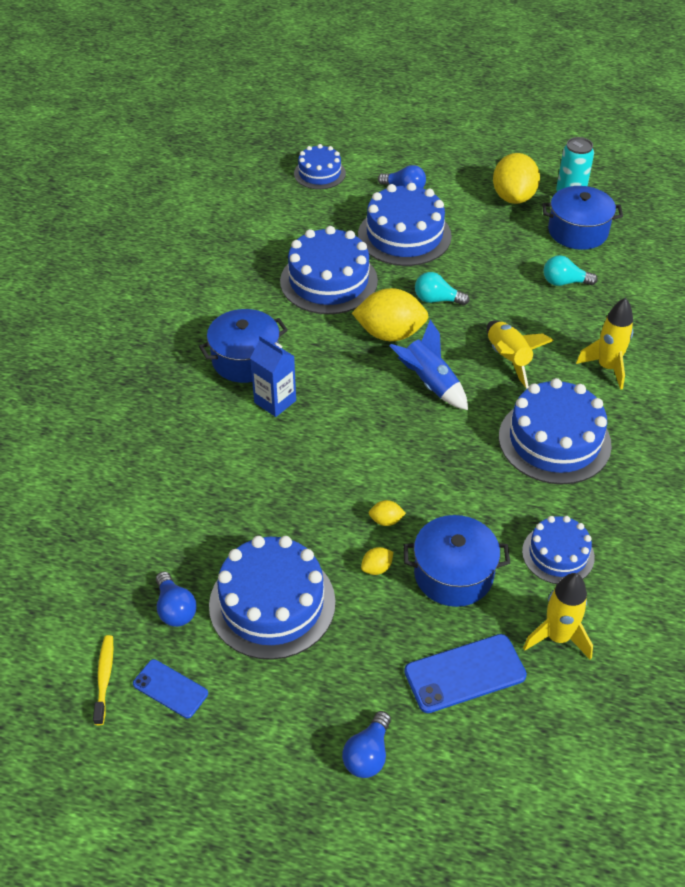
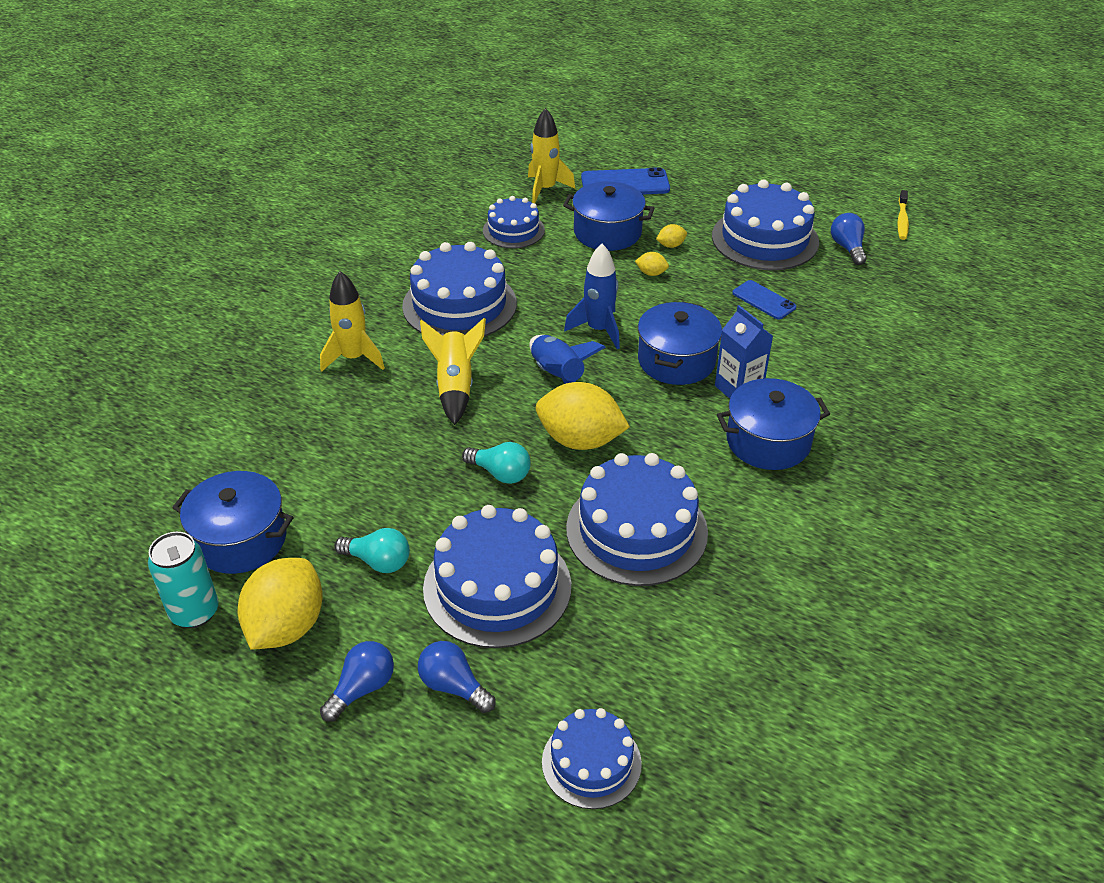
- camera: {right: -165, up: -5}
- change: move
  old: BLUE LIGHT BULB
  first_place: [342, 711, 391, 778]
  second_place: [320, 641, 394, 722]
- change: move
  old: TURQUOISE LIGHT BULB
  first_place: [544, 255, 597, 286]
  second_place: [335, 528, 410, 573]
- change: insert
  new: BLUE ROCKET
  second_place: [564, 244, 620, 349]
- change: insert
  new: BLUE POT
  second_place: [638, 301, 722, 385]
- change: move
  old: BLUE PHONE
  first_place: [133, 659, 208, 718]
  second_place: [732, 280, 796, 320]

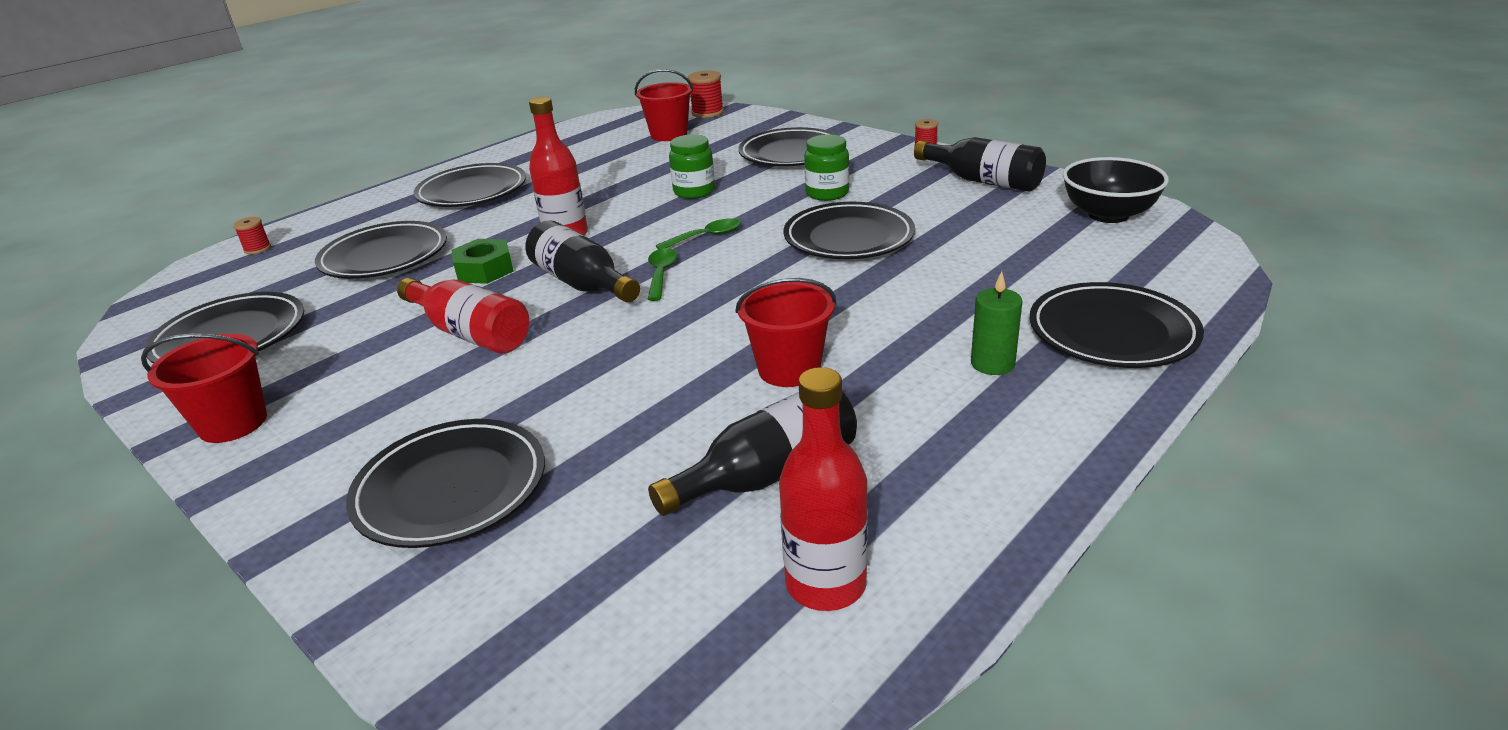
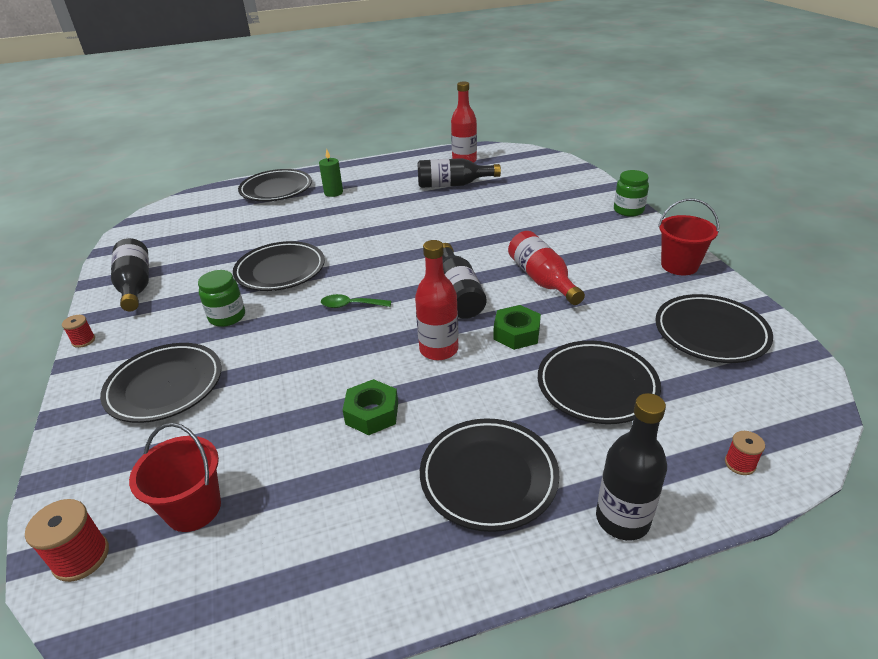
- camera: {right: -150, up: 5}
- change: insert
  new: GREEN NUT
  second_place: [343, 379, 398, 435]
- change: insert
  new: BLACK BOTTLE
  second_place: [596, 393, 667, 541]
- change: move
  old: GREEN JAR
  first_place: [669, 134, 715, 199]
  second_place: [614, 170, 649, 217]
- change: delete
  old: BLACK PLATE
  first_place: [346, 419, 545, 548]
- change: delete
  old: GREEN SPOON
  first_place: [648, 248, 677, 301]
- change: delete
  old: RED BUCKET
  first_place: [735, 278, 837, 387]
- change: delete
  old: BLACK BOWL
  first_place: [1063, 157, 1169, 223]

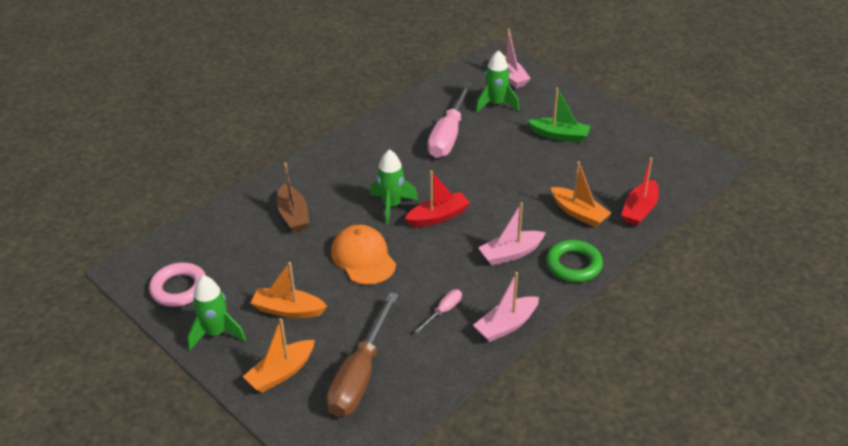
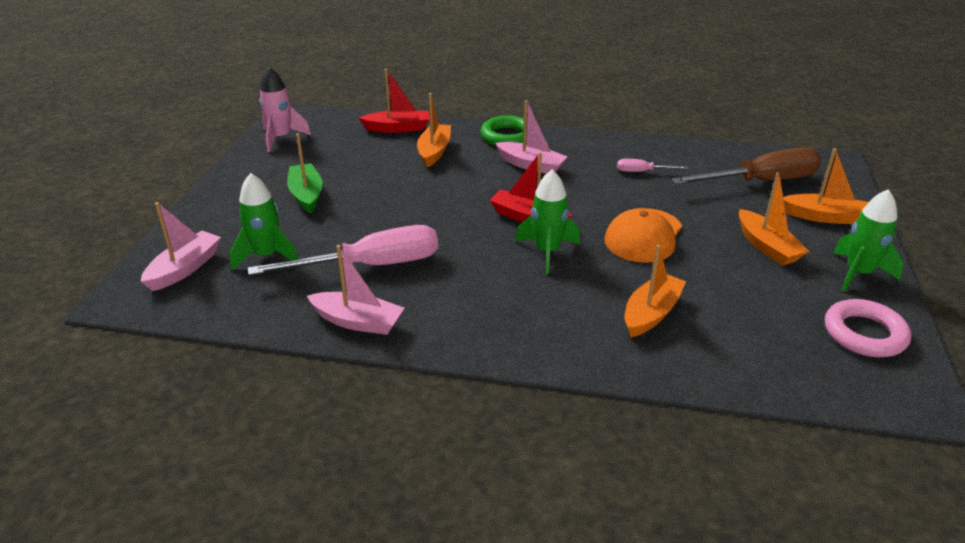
- camera: {right: -125, up: -5}
- change: insert
  new: PINK ROCKET
  second_place: [259, 67, 311, 152]
- change: move
  old: PINK BOAT
  first_place: [473, 272, 539, 342]
  second_place: [307, 245, 404, 335]
- change: recolor
  old: BROWN BOAT
  new: ORANGE BOAT
  first_place: [277, 163, 309, 232]
  second_place: [625, 245, 686, 337]

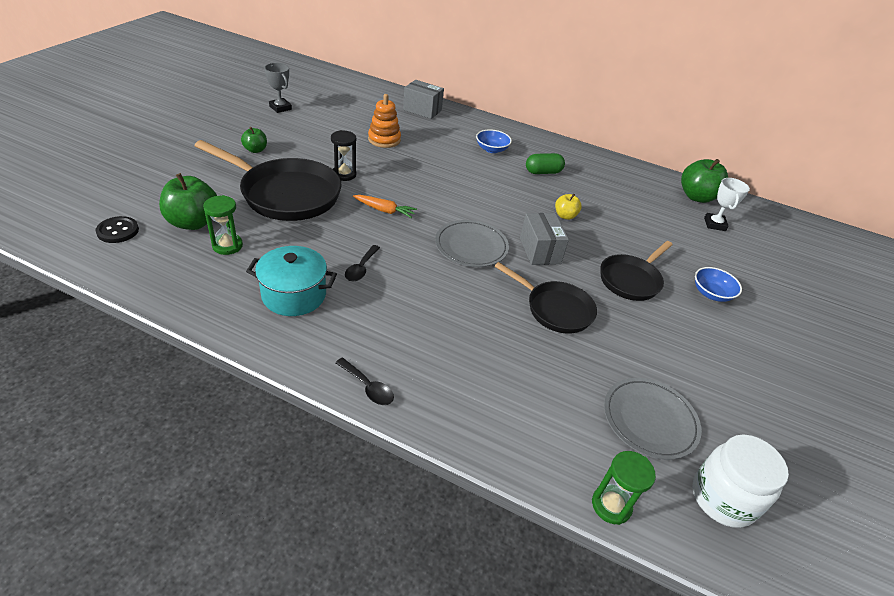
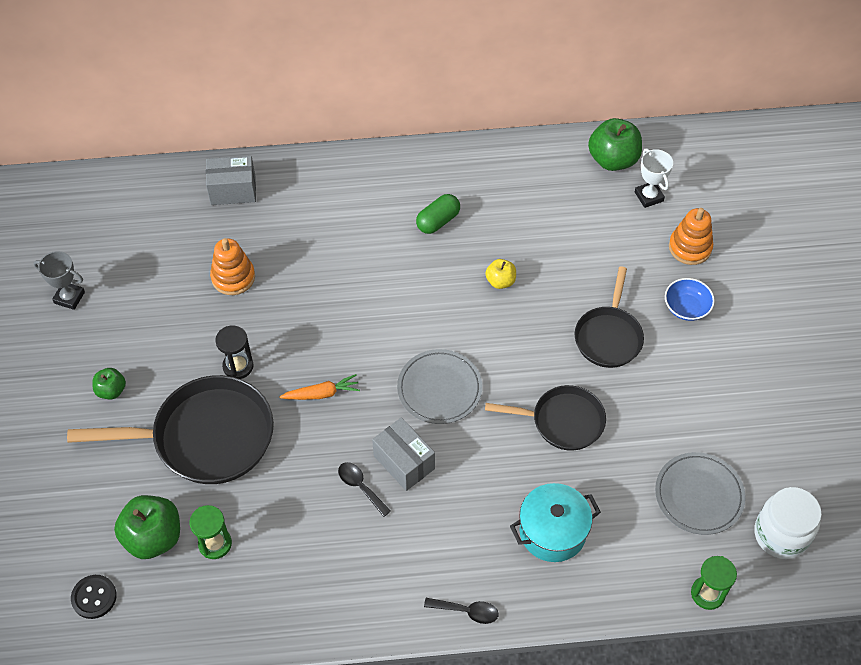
- camera: {right: -25, up: 15}
- change: rotate
  old: BLACK SPOON
  first_place: [345, 245, 380, 282]
  second_place: [338, 462, 391, 517]
  degrees: 150
- change: move
  old: GREY BOX
  first_place: [520, 213, 569, 265]
  second_place: [372, 417, 435, 491]
- change: move
  old: TURQUOISE POT
  first_place: [246, 246, 337, 316]
  second_place: [510, 483, 601, 562]
- change: insert
  new: ORANGE STACKING TOY
  second_place: [669, 208, 713, 265]
- change: delete
  old: BLUE BOWL
  first_place: [476, 130, 512, 153]

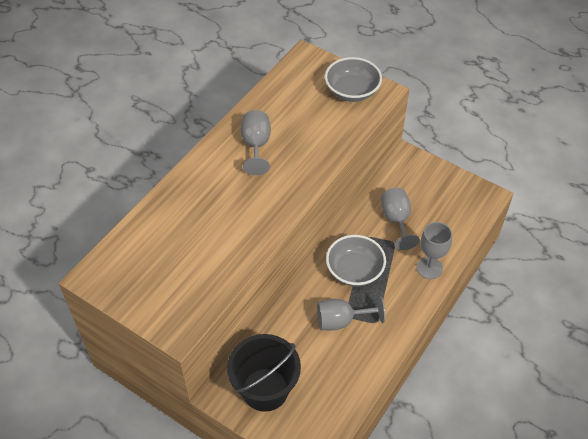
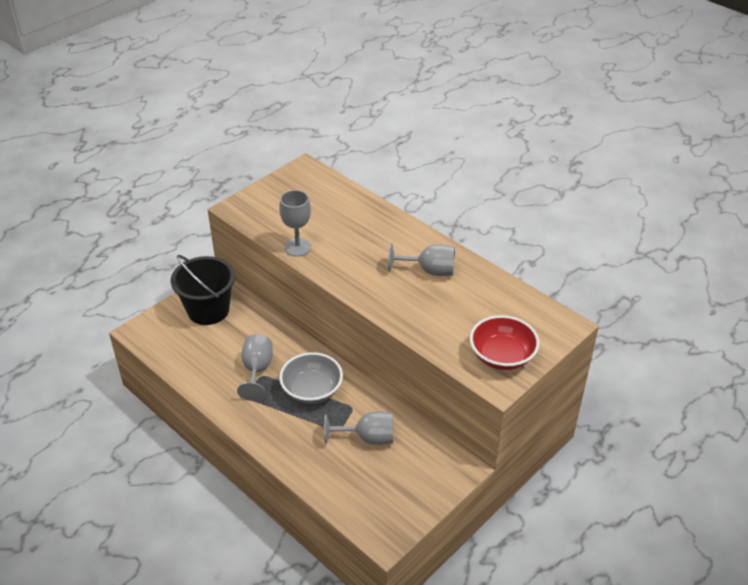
- camera: {right: 100, up: -10}
- change: move
  old: GREY GOBLET
  first_place: [417, 222, 452, 279]
  second_place: [279, 190, 311, 257]
- change: recolor
  old: GREY BOWL
  new: RED BOWL
  first_place: [325, 57, 382, 102]
  second_place: [470, 315, 539, 370]

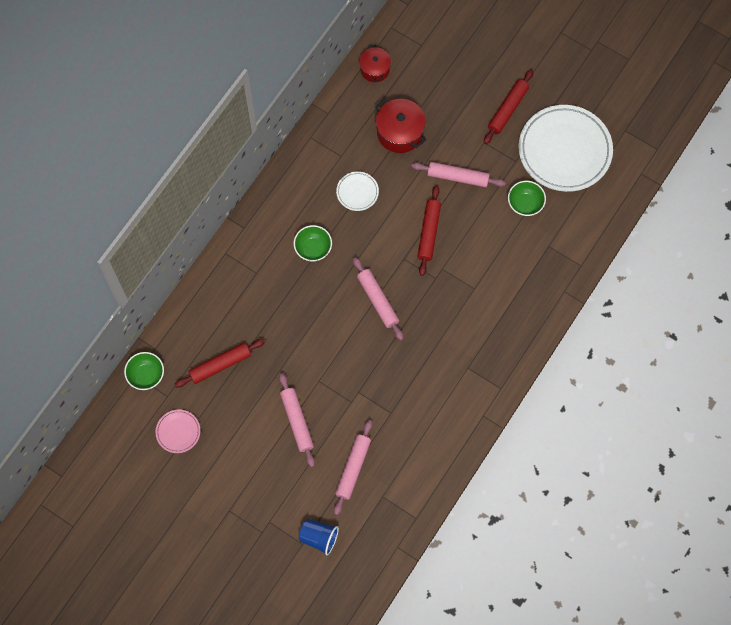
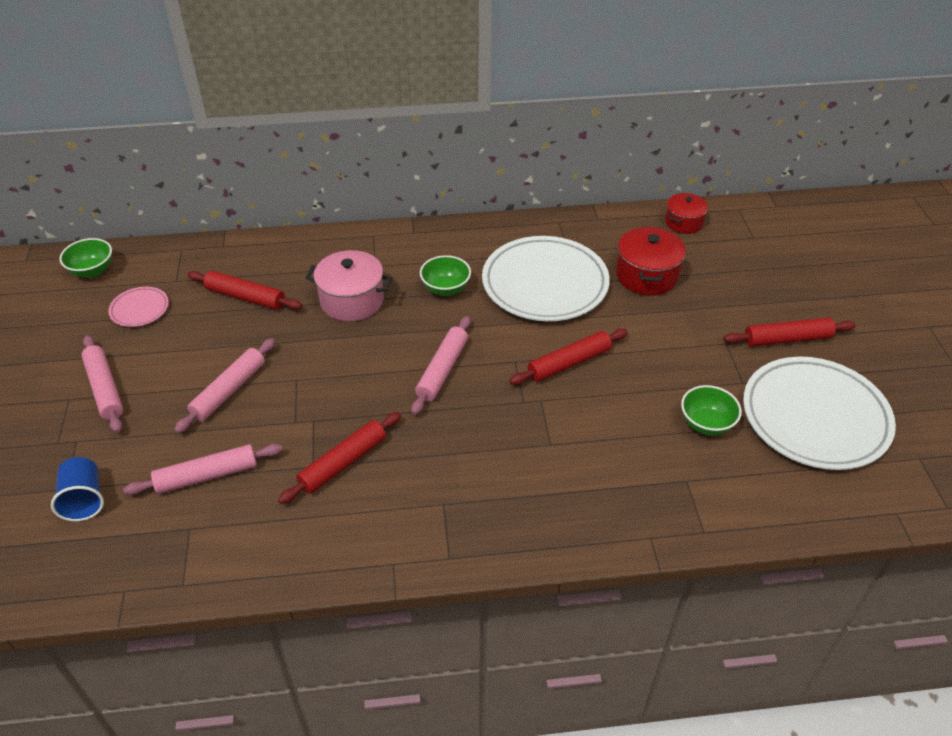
- camera: {right: 50, up: -25}
- change: move
  old: GREEN BOWL
  first_place: [124, 352, 164, 390]
  second_place: [59, 238, 112, 278]
- change: move
  old: PINK ROLLING PIN
  first_place: [411, 162, 506, 187]
  second_place: [81, 335, 123, 433]
- change: insert
  new: RED ROLLING PIN
  second_place: [278, 412, 401, 504]
- change: insert
  new: PINK POT
  second_place: [306, 250, 393, 322]
- change: resize
  old: WHITE PLATE
  first_place: [336, 171, 379, 211]
  second_place: [482, 236, 610, 321]
  factor: 2.24

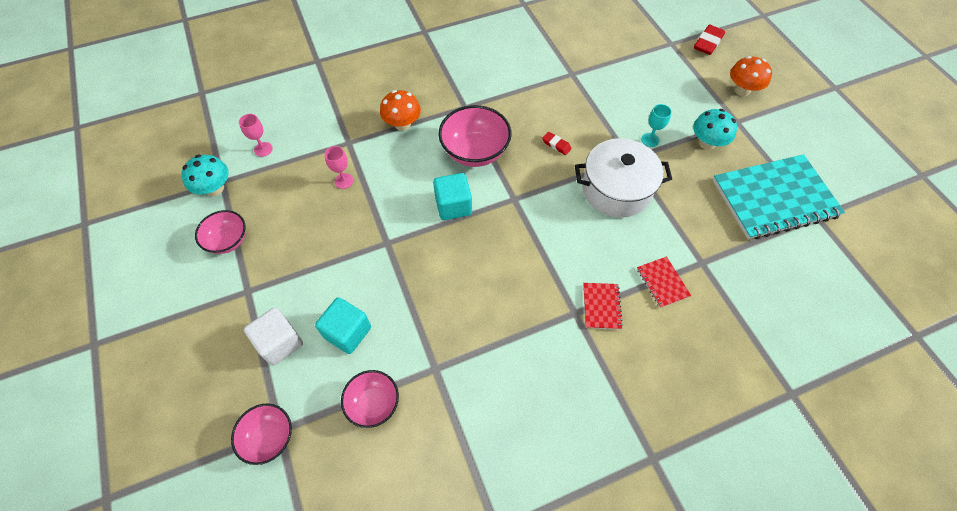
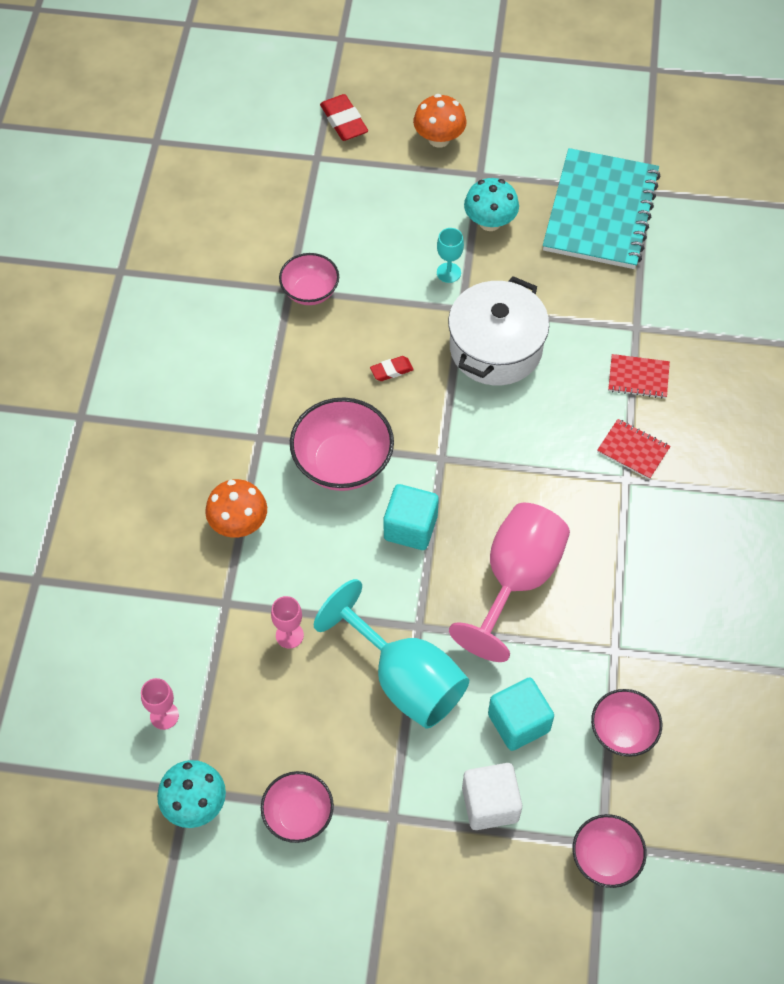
- camera: {right: -60, up: 0}
- change: insert
  new: PINK BOWL
  second_place: [279, 253, 339, 305]
- change: insert
  new: TURQUOISE GOBLET
  second_place: [314, 579, 469, 729]
- change: insert
  new: PINK GOBLET
  second_place: [449, 503, 570, 662]

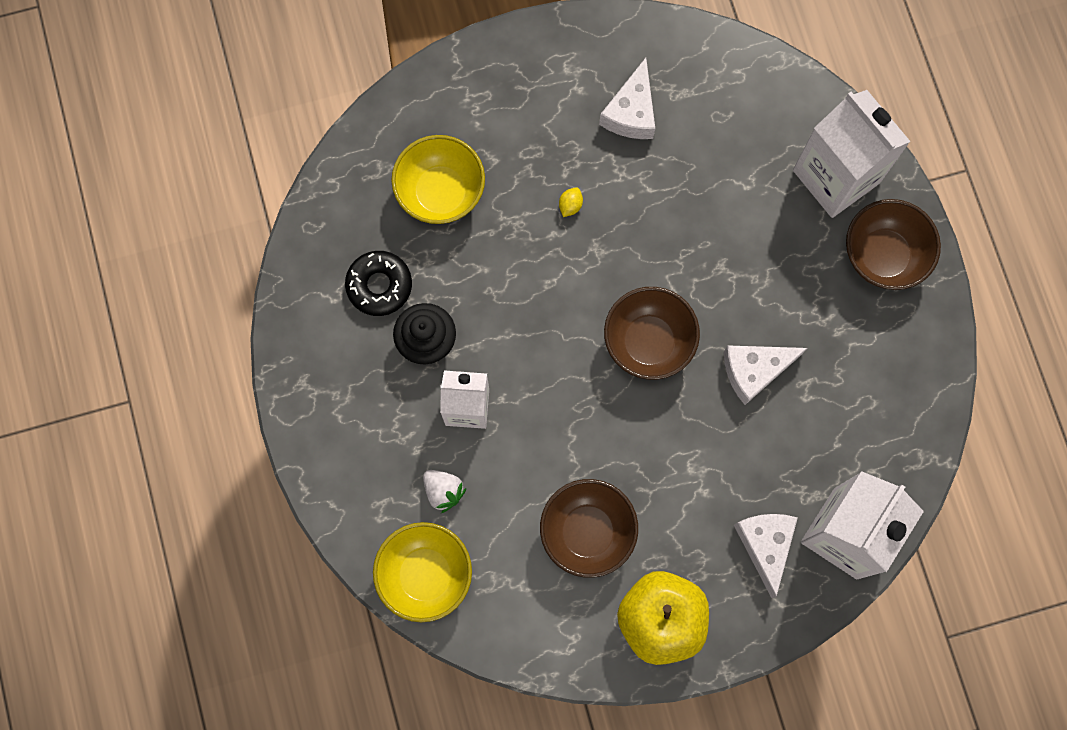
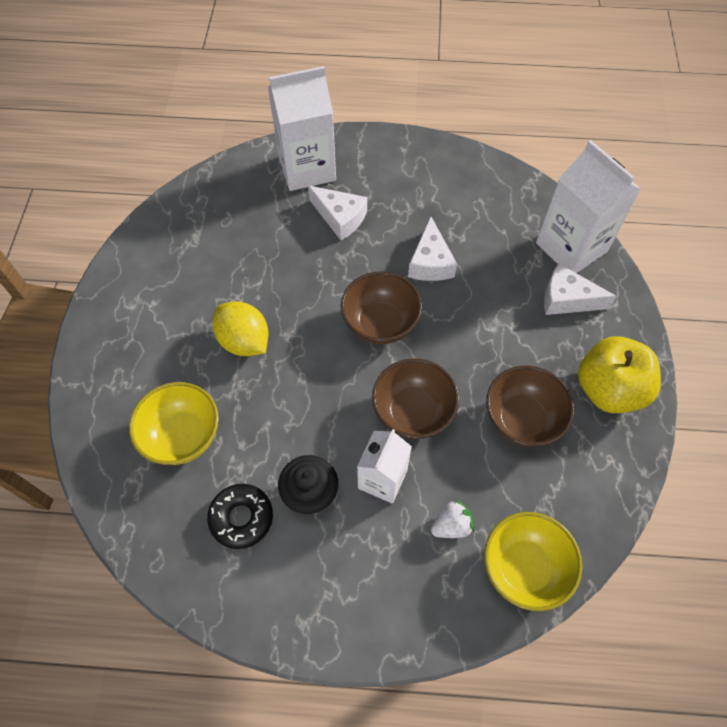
- camera: {right: -70, up: -15}
- change: resize
  old: YELLOW LEMON
  first_place: [559, 187, 583, 217]
  second_place: [213, 301, 269, 356]
  factor: 2.46
- change: move
  old: WHITE CHEESE
  first_place: [599, 58, 655, 139]
  second_place: [308, 185, 367, 240]
- change: move
  old: BROWN BOWL
  first_place: [846, 199, 941, 290]
  second_place: [372, 358, 459, 439]

